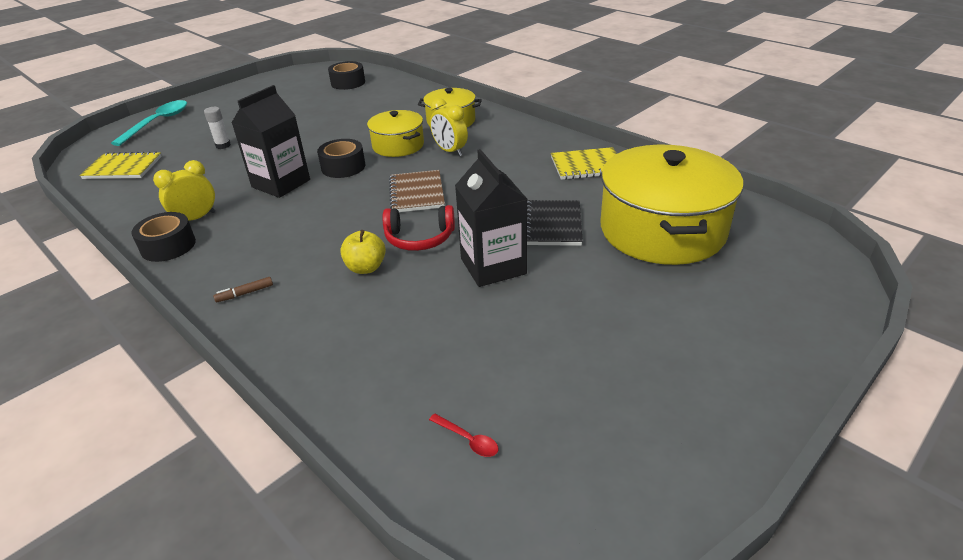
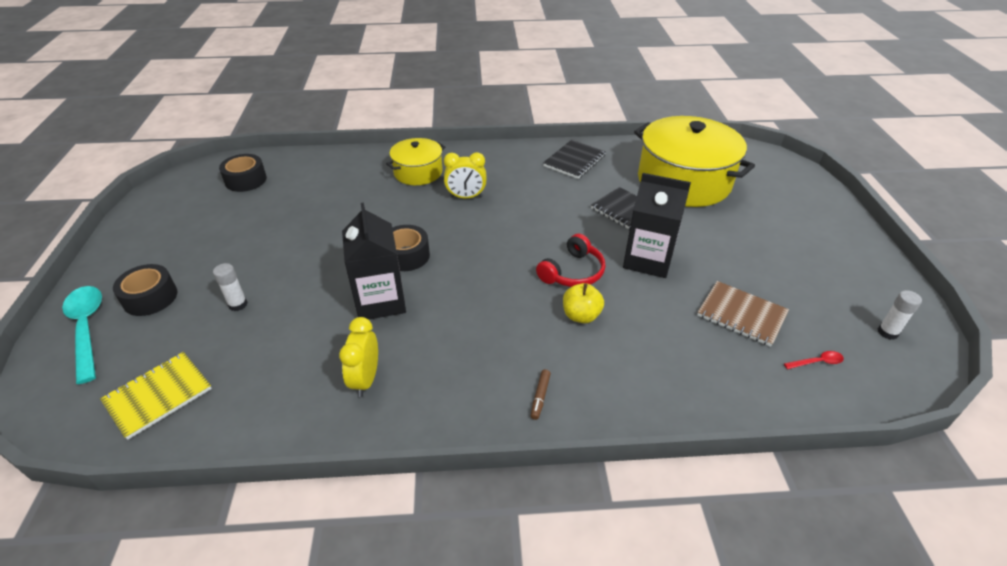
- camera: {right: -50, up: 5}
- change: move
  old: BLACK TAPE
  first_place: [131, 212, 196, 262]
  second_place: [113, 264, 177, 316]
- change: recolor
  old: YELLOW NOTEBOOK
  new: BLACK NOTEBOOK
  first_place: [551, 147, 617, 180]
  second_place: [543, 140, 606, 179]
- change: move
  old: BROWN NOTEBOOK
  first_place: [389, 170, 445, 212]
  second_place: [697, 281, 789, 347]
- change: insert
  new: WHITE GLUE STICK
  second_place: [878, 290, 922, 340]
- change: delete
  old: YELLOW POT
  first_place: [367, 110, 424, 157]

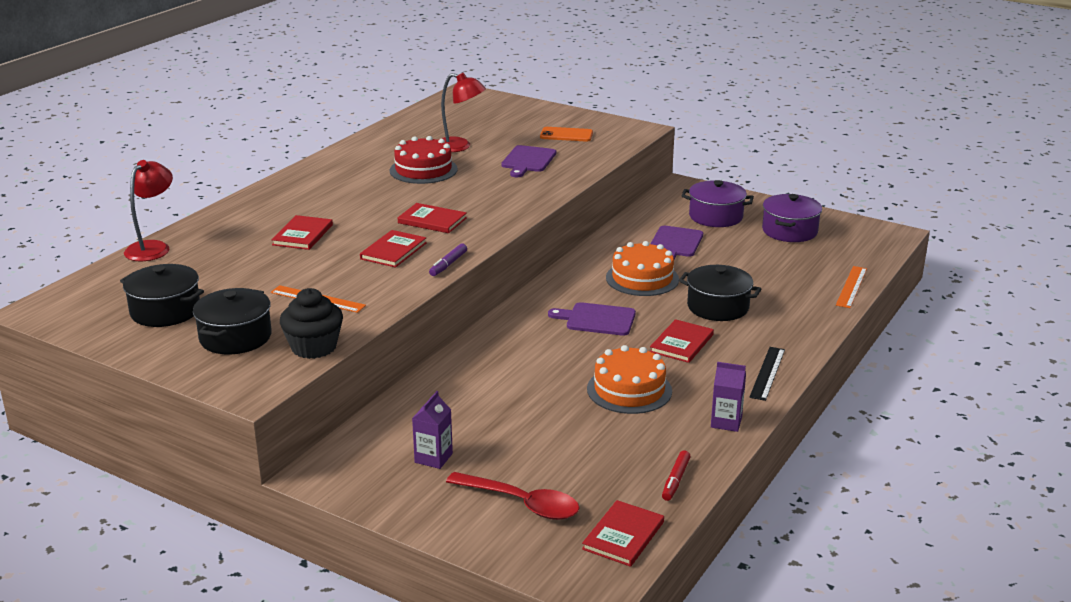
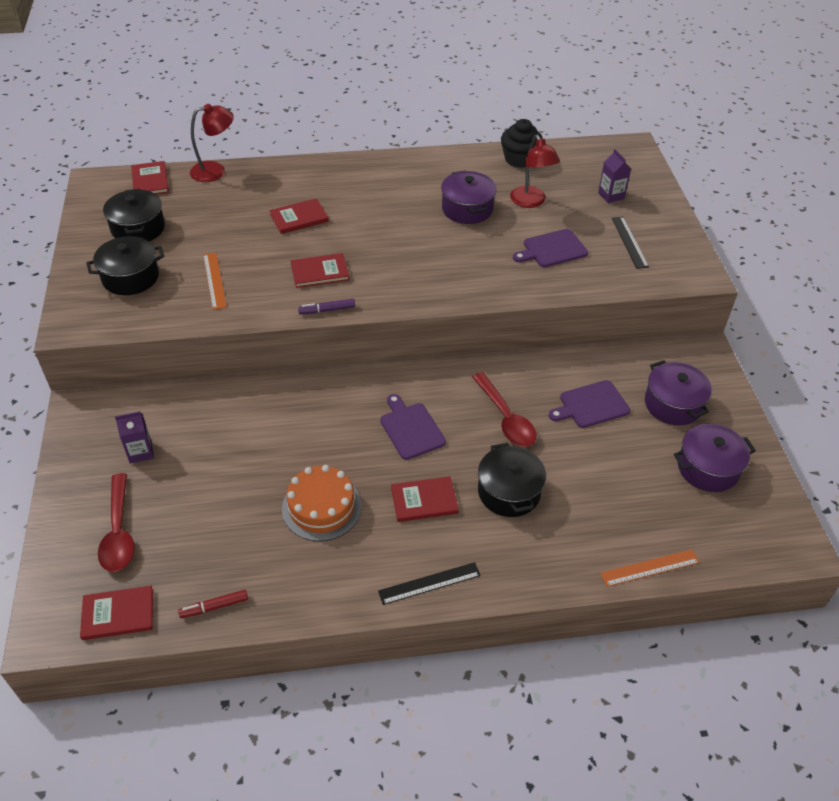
- camera: {right: 50, up: 20}
- change: move
  old: RED BOOK
  first_place: [398, 203, 467, 233]
  second_place: [131, 161, 169, 194]
- change: replace
  old: RED CAKE
  new: PURPLE POT
  first_place: [389, 136, 458, 184]
  second_place: [441, 170, 497, 224]
- change: replace
  old: ORANGE CAKE
  new: RED SPOON
  first_place: [606, 241, 679, 296]
  second_place: [472, 372, 537, 447]
- change: move
  old: BLACK CUPCAKE
  first_place: [280, 288, 343, 359]
  second_place: [501, 119, 543, 168]
- change: move
  old: PURPLE CARTON
  first_place: [711, 362, 746, 432]
  second_place: [598, 149, 631, 203]
- change: replace
  old: ORANGE PHONE
  new: BLACK RULER
  first_place: [540, 127, 593, 142]
  second_place: [612, 217, 649, 269]

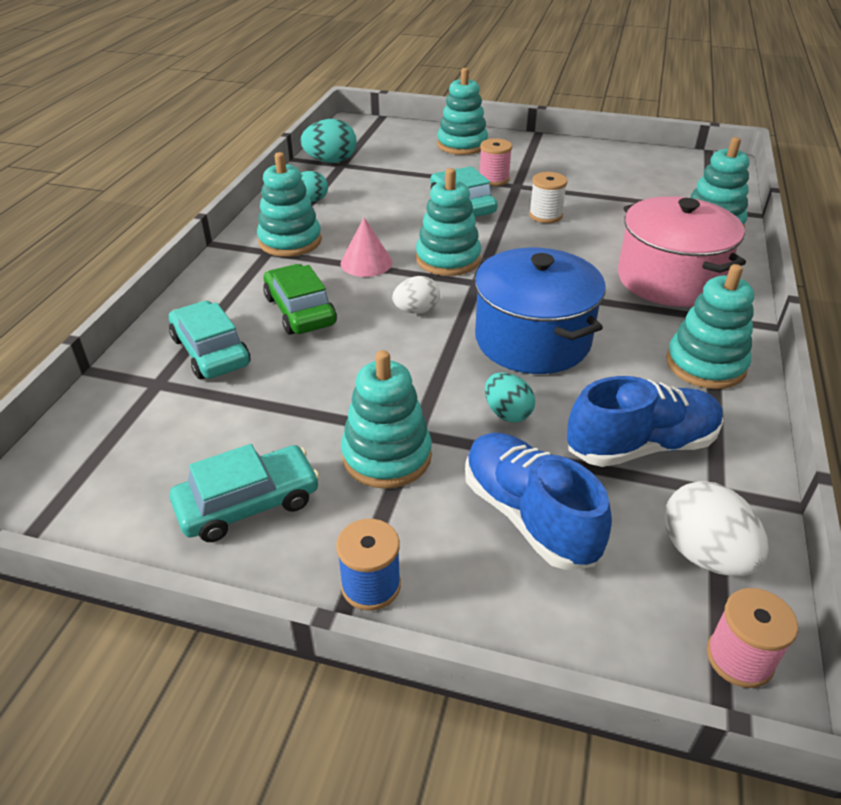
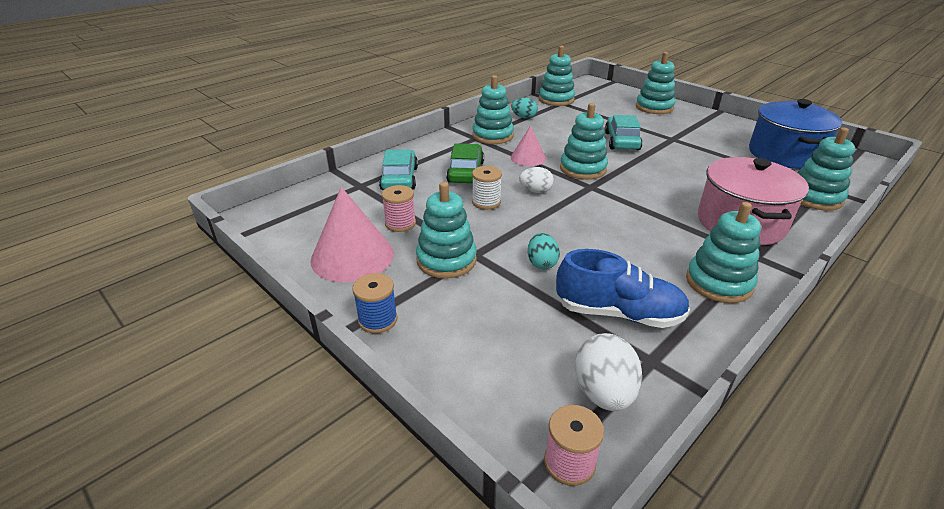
- camera: {right: 30, up: -5}
- change: replace
  old: TURQUOISE CAR
  new: PINK CONE
  first_place: [169, 444, 320, 542]
  second_place: [311, 187, 394, 283]
- change: move
  old: PINK SPOOL
  first_place: [480, 138, 512, 186]
  second_place: [382, 185, 416, 232]
- change: move
  old: WHITE SPOOL
  first_place: [529, 172, 567, 223]
  second_place: [472, 166, 502, 210]
- change: replace
  old: TURQUOISE EGG
  new: TURQUOISE STACKING TOY
  first_place: [301, 119, 357, 163]
  second_place: [539, 45, 575, 106]
- change: move
  old: BLUE POT
  first_place: [475, 248, 606, 374]
  second_place: [749, 99, 842, 169]
- change: delete
  old: BLUE SHOE
  first_place: [465, 433, 612, 570]

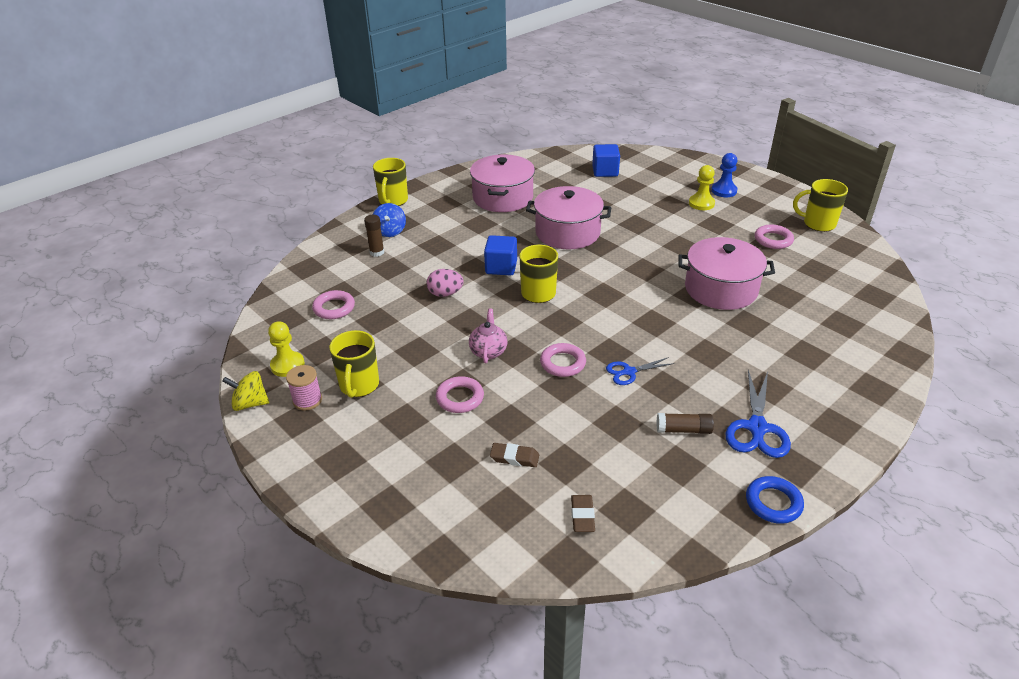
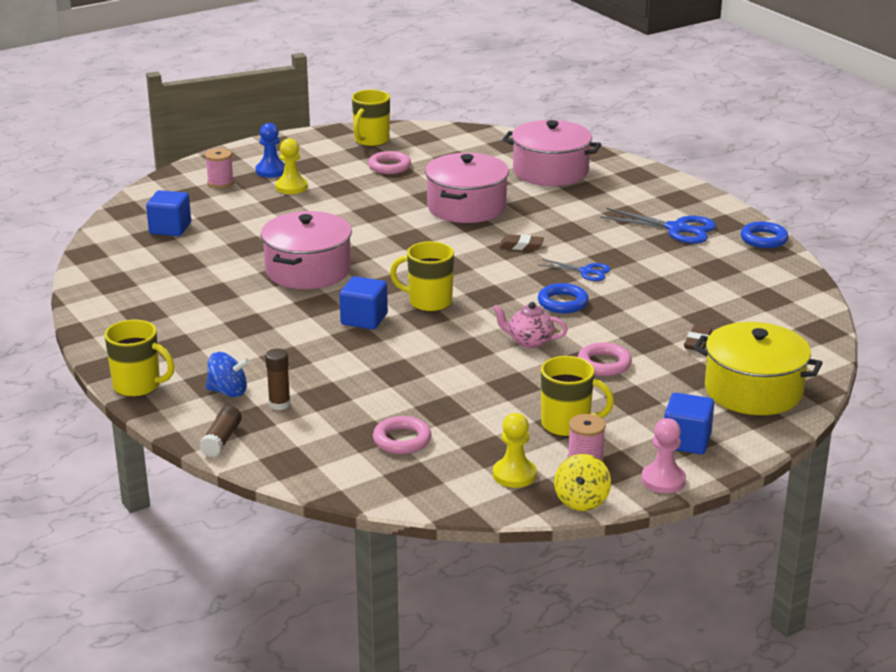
- camera: {right: -80, up: -10}
- change: move
  old: BROWN GLUE STICK
  first_place: [656, 413, 714, 434]
  second_place: [199, 406, 242, 457]
- change: insert
  new: PINK SPOOL
  second_place: [205, 148, 234, 188]
- change: move
  old: BROWN ERASER
  first_place: [571, 495, 595, 532]
  second_place: [499, 234, 544, 251]
- change: move
  old: PINK POT
  first_place: [470, 154, 535, 212]
  second_place: [503, 120, 601, 186]
- change: recolor
  old: PINK RING
  new: BLUE RING
  first_place: [540, 343, 586, 377]
  second_place: [538, 283, 589, 313]
- change: rotate
  old: BLUE SCISSORS
  first_place: [606, 357, 674, 385]
  second_place: [539, 259, 611, 281]
  degrees: -60
- change: insert
  new: PINK PAWN
  second_place: [641, 418, 686, 493]
- change: insert
  new: BLUE CUBE
  second_place: [664, 393, 714, 454]
- change: insert
  new: YELLOW POT
  second_place: [693, 322, 822, 415]
- change: delete
  old: PINK EGG
  first_place: [427, 269, 464, 297]

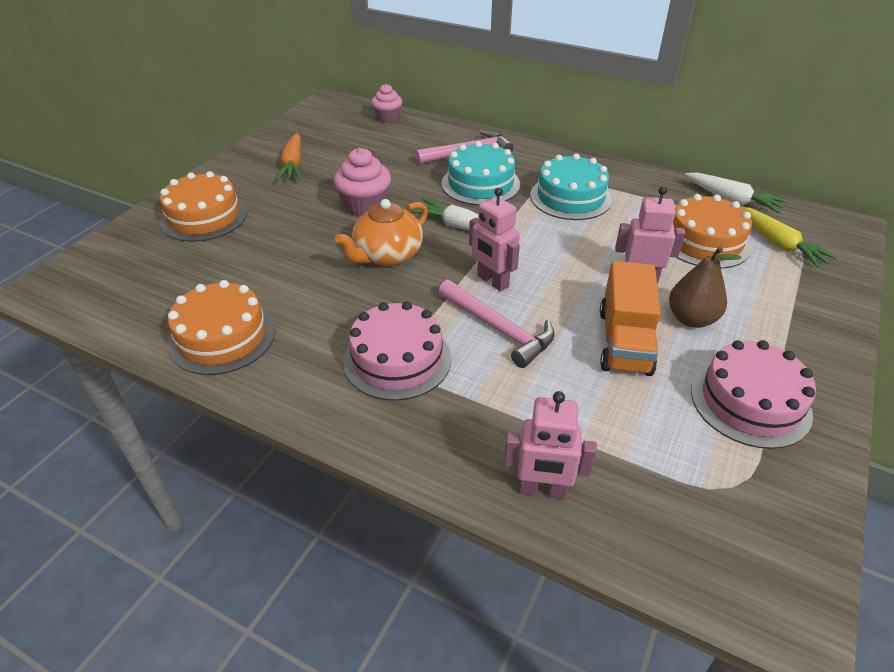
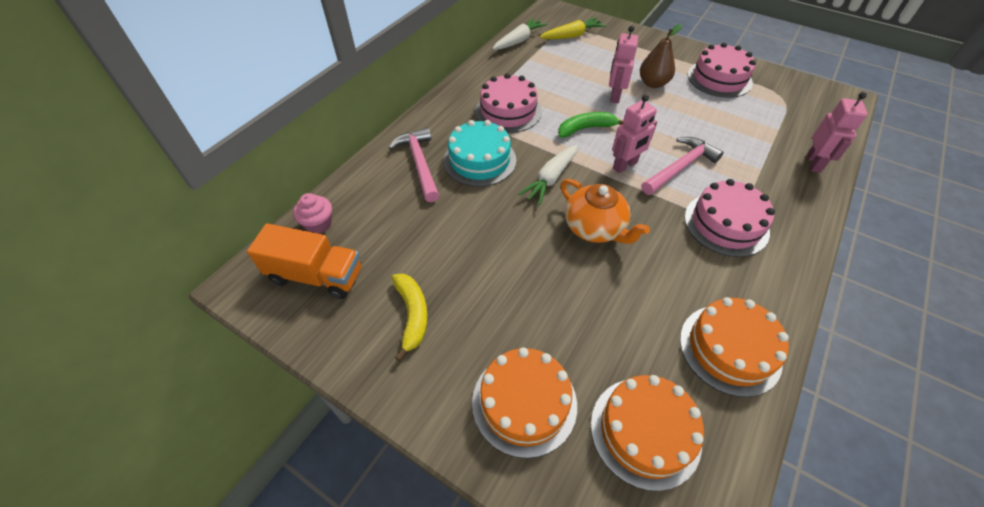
- camera: {right: -85, up: 10}
- change: move
  old: ORANGE TRUCK
  first_place: [600, 261, 661, 376]
  second_place: [247, 223, 361, 299]
- change: replace
  old: ORANGE CARROT
  new: YELLOW BANANA
  first_place: [276, 133, 302, 181]
  second_place: [392, 274, 428, 361]
- change: recolor
  old: TURQUOISE CAKE
  new: PINK CAKE
  first_place: [530, 153, 612, 220]
  second_place: [475, 73, 542, 133]
- change: insert
  new: GREEN BANANA
  second_place: [558, 112, 624, 138]
- change: move
  old: ORANGE CAKE
  first_place: [673, 194, 752, 269]
  second_place: [591, 375, 704, 491]
- change: delete
  old: PINK CUPCAKE
  first_place: [334, 148, 391, 217]

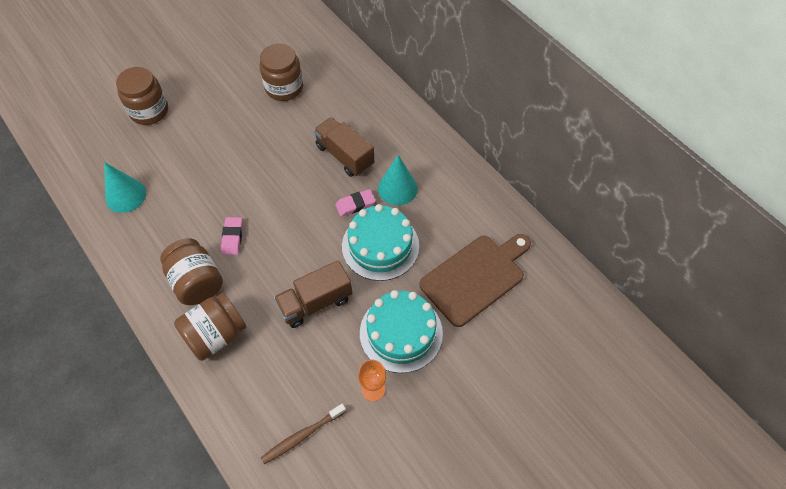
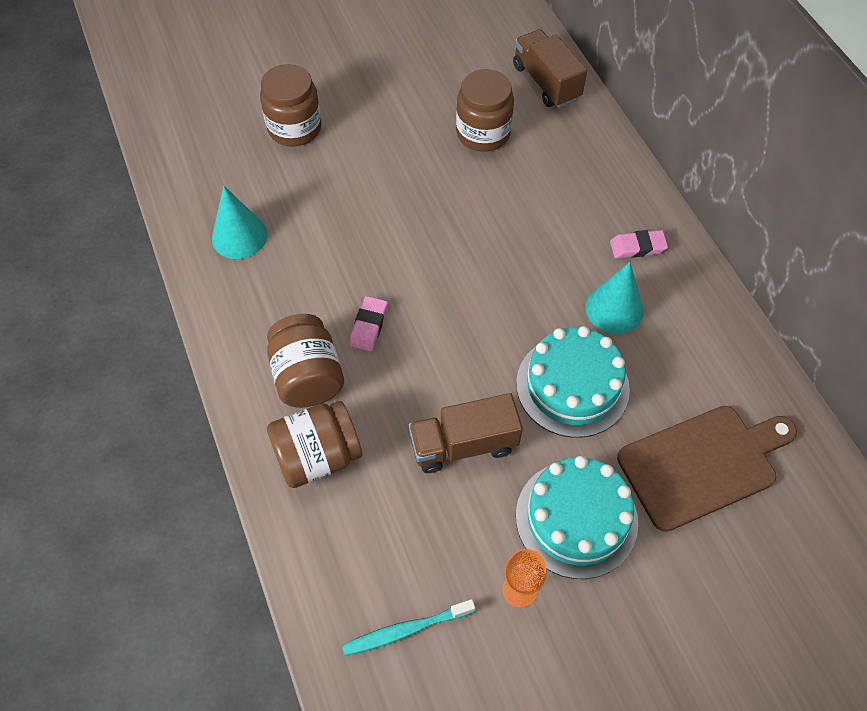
- camera: {right: 15, up: 0}
- change: recolor
  old: BROWN TOOTHBRUSH
  new: TURQUOISE TOOTHBRUSH
  first_place: [261, 404, 346, 464]
  second_place: [342, 599, 475, 656]
- change: move
  old: BROWN TRUCK
  first_place: [314, 117, 374, 177]
  second_place: [513, 29, 587, 108]
- change: move
  old: PINK ERASER
  first_place: [335, 189, 376, 217]
  second_place: [610, 230, 668, 258]

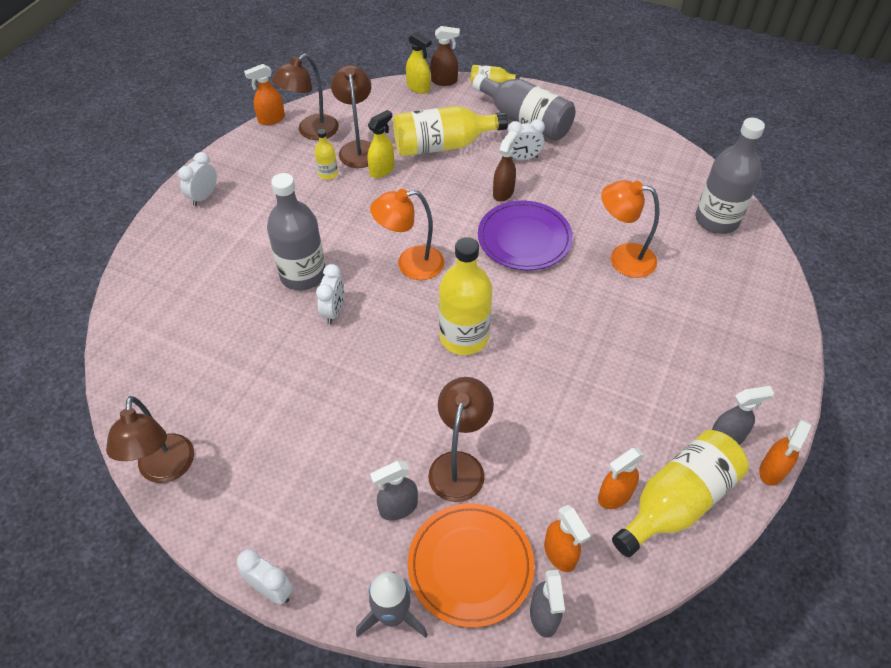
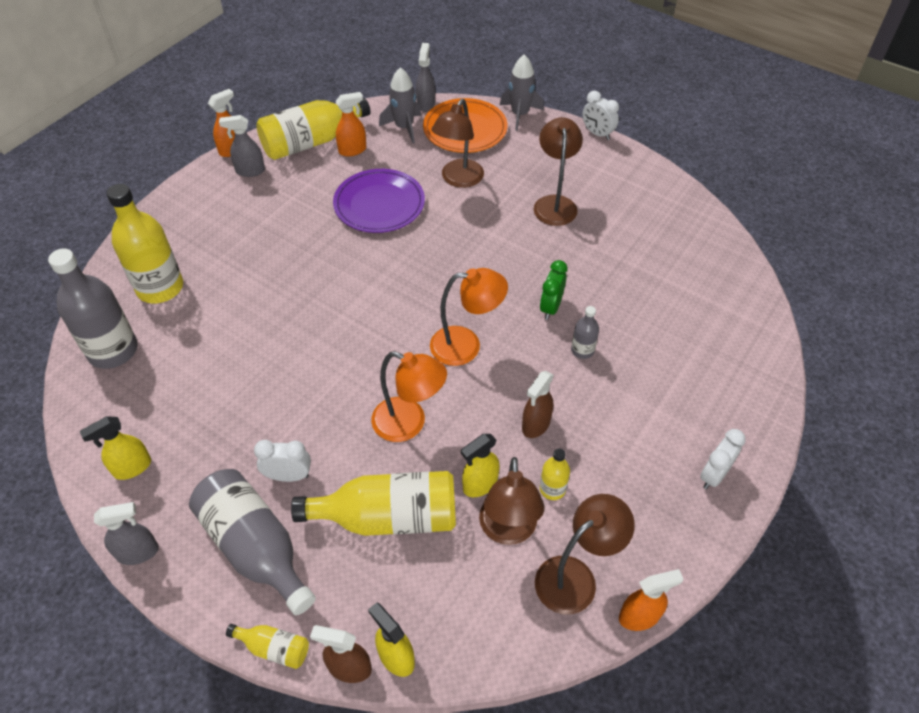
- camera: {right: -170, up: 0}
- change: insert
  new: YELLOW SPRAY BOTTLE
  second_place: [80, 416, 151, 480]
- change: move
  old: GREY SPRAY BOTTLE
  first_place: [370, 461, 418, 521]
  second_place: [94, 502, 159, 565]
- change: move
  old: YELLOW BOTTLE
  first_place: [439, 237, 492, 355]
  second_place: [106, 184, 183, 303]
- change: move
  old: PURPLE PLATE
  first_place: [478, 200, 573, 270]
  second_place: [333, 169, 425, 233]
- change: move
  old: ORANGE LAMP
  first_place: [601, 180, 659, 278]
  second_place: [371, 351, 447, 442]
- change: replace
  old: ORANGE SPRAY BOTTLE
  new: GREY ROCKET
  first_place: [544, 505, 590, 572]
  second_place: [379, 67, 421, 144]
- change: move
  old: BROWN SPRAY BOTTLE
  first_place: [493, 130, 518, 202]
  second_place: [522, 371, 554, 438]
- change: move
  old: BROWN LAMP
  first_place: [106, 396, 194, 483]
  second_place: [533, 117, 583, 226]
- change: recolor
  old: WHITE CLOCK
  new: GREEN CLOCK
  first_place: [316, 264, 344, 324]
  second_place: [540, 260, 568, 320]
- change: resize
  old: GREY BOTTLE
  first_place: [267, 173, 325, 291]
  second_place: [571, 306, 599, 359]
  factor: 0.47

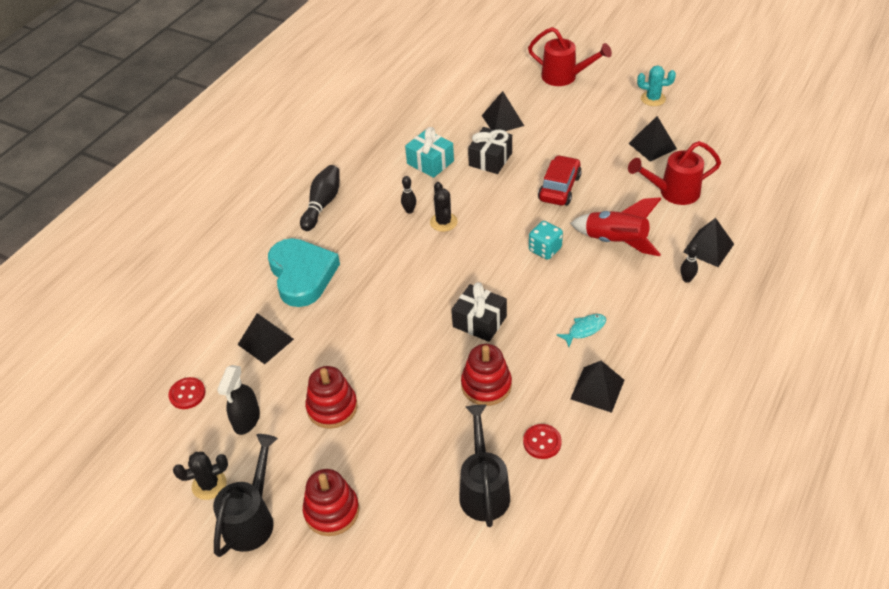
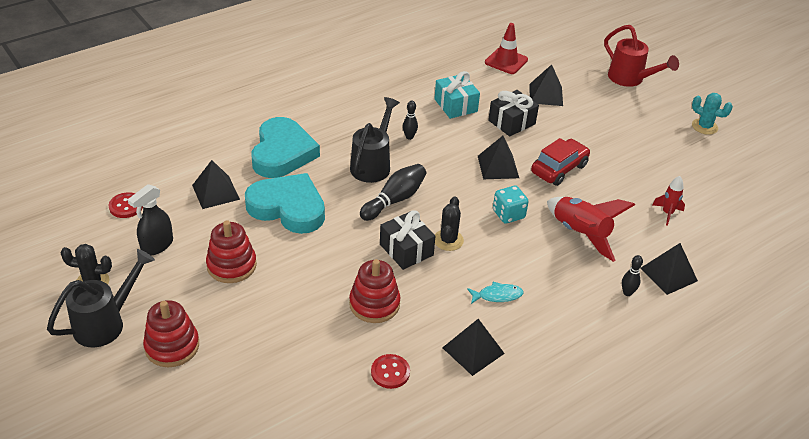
- camera: {right: 20, up: -5}
- change: insert
  new: TURQUOISE HEART
  second_place: [245, 173, 325, 234]
- change: move
  old: BLACK WATERING CAN
  first_place: [459, 405, 510, 527]
  second_place: [350, 97, 400, 183]
- change: move
  old: BLACK BOWLING PIN
  first_place: [300, 165, 340, 231]
  second_place: [360, 164, 426, 221]
- change: move
  old: BLACK CACTUS
  first_place: [430, 182, 458, 232]
  second_place: [435, 196, 464, 251]
- change: move
  old: BLACK PYRAMID
  first_place: [628, 116, 677, 162]
  second_place: [478, 136, 519, 179]
- change: insert
  new: RED TRAFFIC CONE
  second_place: [485, 23, 528, 74]
- change: replace
  old: RED WATERING CAN
  new: RED ROCKET
  first_place: [628, 141, 721, 205]
  second_place: [652, 176, 685, 226]

